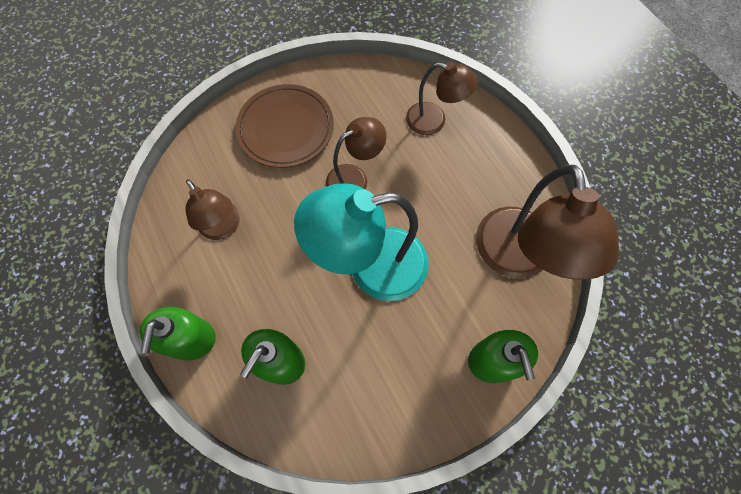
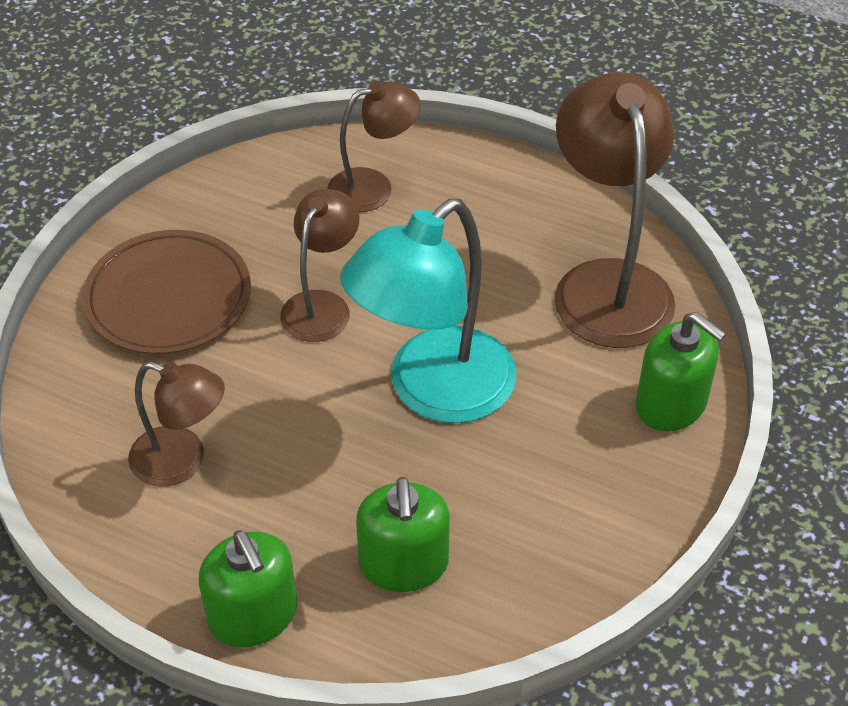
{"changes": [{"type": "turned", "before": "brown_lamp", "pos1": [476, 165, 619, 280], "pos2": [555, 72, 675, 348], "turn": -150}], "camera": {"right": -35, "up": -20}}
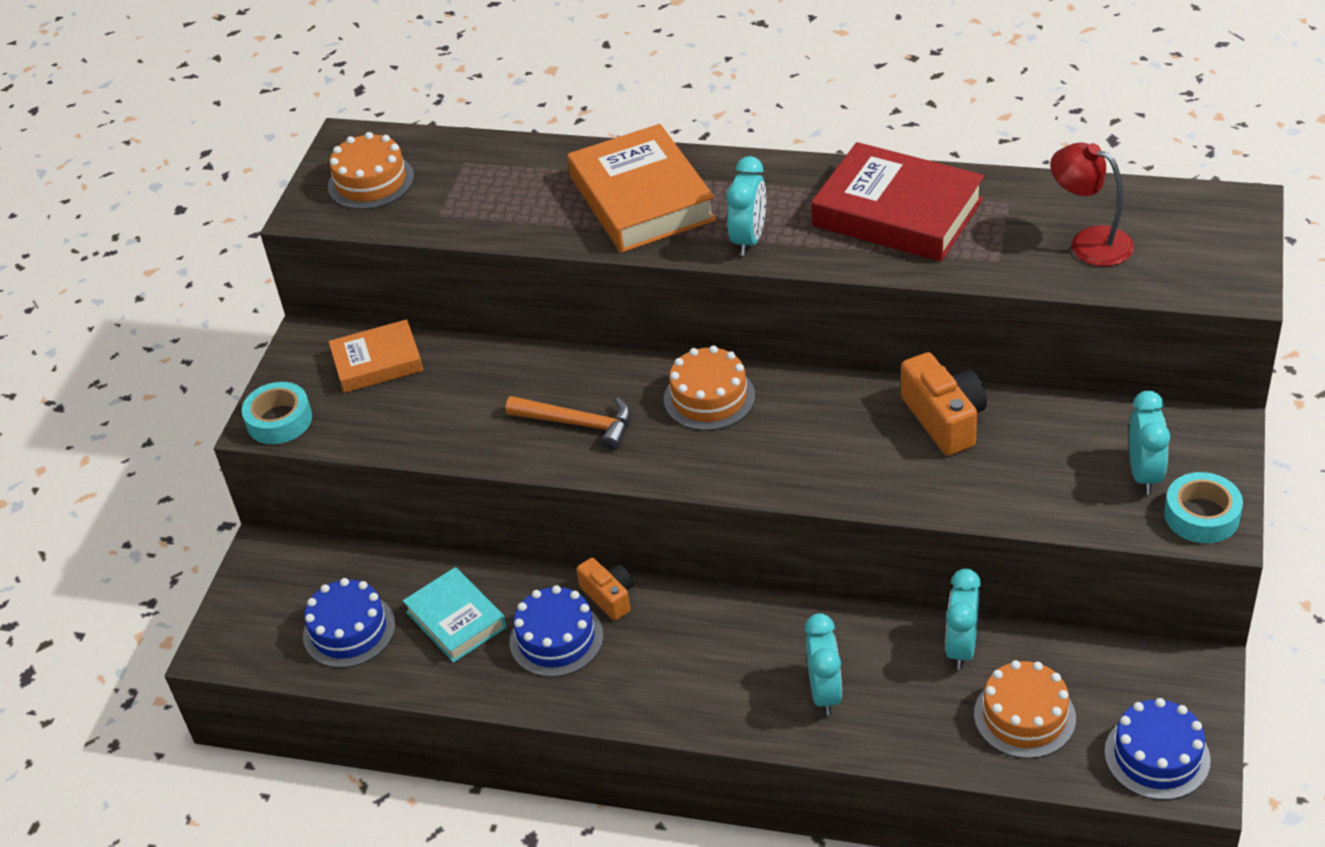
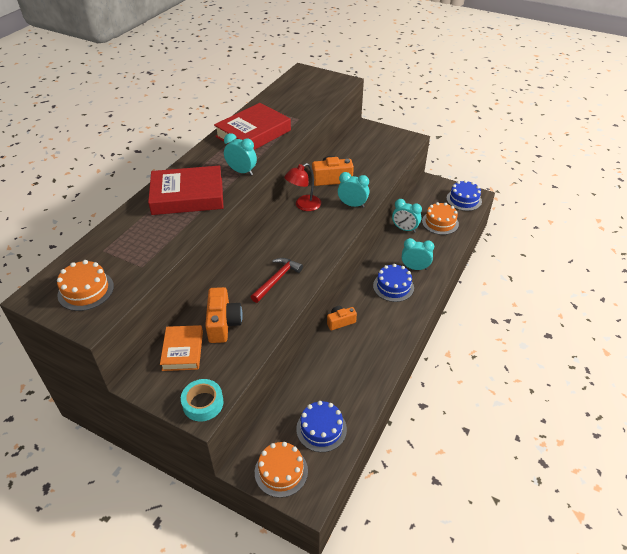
{"changes": [{"type": "removed", "before": "turquoise_book", "pos1": [403, 567, 506, 663]}, {"type": "removed", "before": "turquoise_tape", "pos1": [1164, 472, 1243, 543]}, {"type": "added", "after": "orange_camera", "pos2": [205, 287, 243, 343]}, {"type": "moved", "before": "blue_cake", "pos1": [510, 585, 603, 677], "pos2": [373, 264, 414, 302]}, {"type": "moved", "before": "orange_cake", "pos1": [664, 346, 755, 431], "pos2": [255, 442, 308, 498]}, {"type": "moved", "before": "red_lamp", "pos1": [1050, 142, 1134, 266], "pos2": [284, 163, 321, 211]}, {"type": "moved", "before": "turquoise_clock", "pos1": [1129, 391, 1170, 494], "pos2": [338, 172, 369, 208]}, {"type": "recoloured", "before": "orange_hammer", "after": "red_hammer", "pos1": [506, 396, 631, 450], "pos2": [251, 258, 303, 303]}, {"type": "recoloured", "before": "orange_book", "after": "red_book", "pos1": [567, 124, 716, 253], "pos2": [148, 166, 224, 215]}], "camera": {"right": -80, "up": 0}}
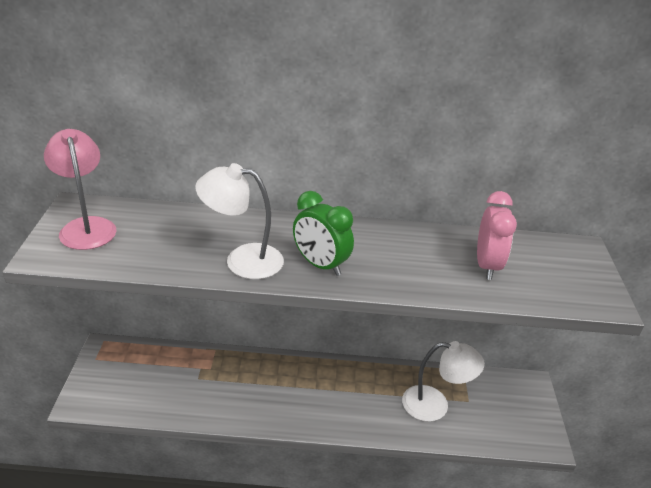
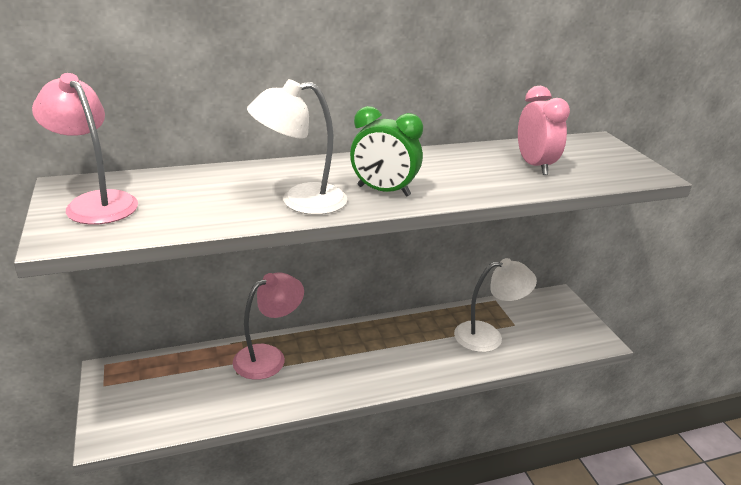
{"changes": [{"type": "added", "after": "pink_lamp", "pos2": [233, 272, 304, 380]}], "camera": {"right": -20, "up": -5}}
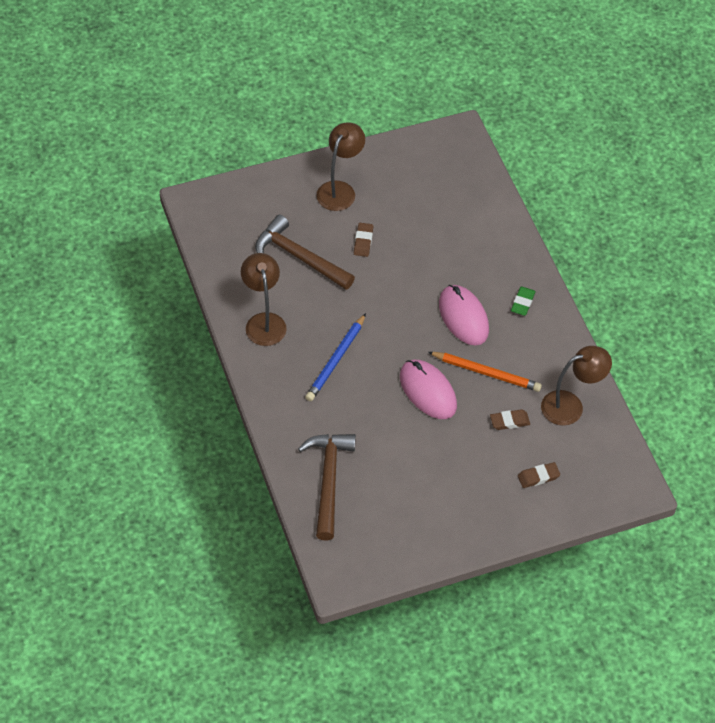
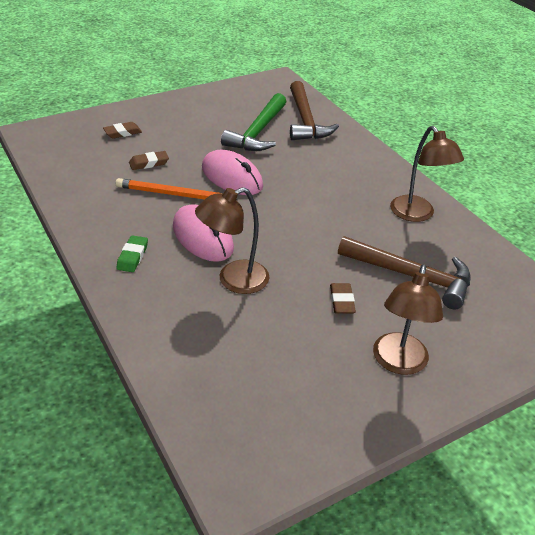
{"changes": [{"type": "removed", "before": "blue_pencil", "pos1": [305, 313, 366, 401]}, {"type": "added", "after": "green_hammer", "pos2": [221, 93, 287, 151]}, {"type": "moved", "before": "brown_lamp", "pos1": [541, 346, 612, 426], "pos2": [195, 187, 269, 294]}], "camera": {"right": 170, "up": -15}}
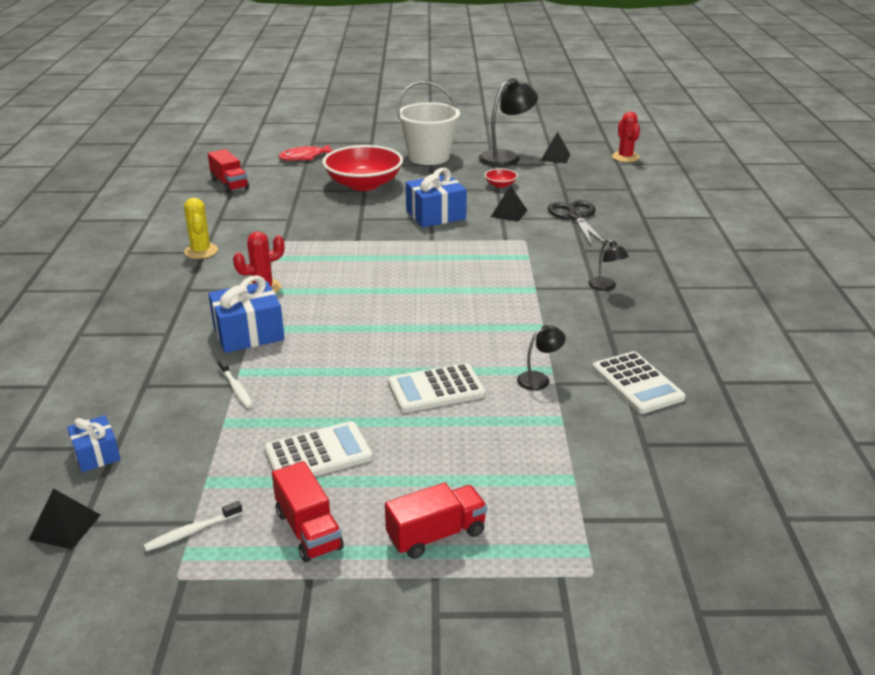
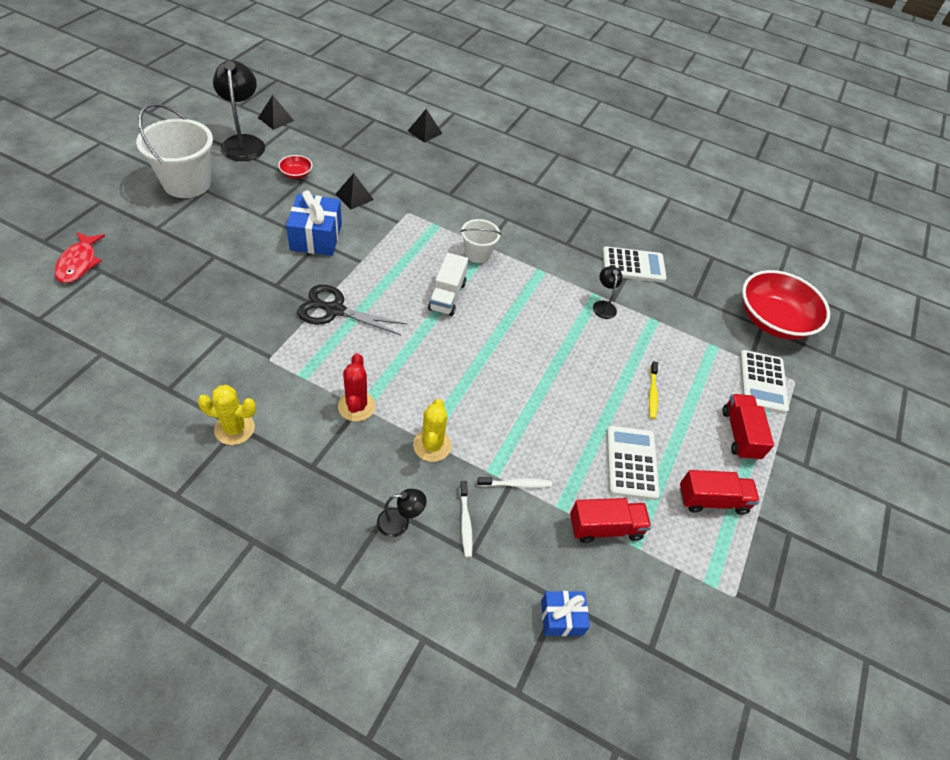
{"changes": [{"type": "removed", "before": "red_cactus", "pos1": [612, 112, 640, 162]}, {"type": "added", "after": "white_truck", "pos2": [428, 253, 468, 316]}, {"type": "added", "after": "white_bucket", "pos2": [460, 219, 501, 263]}, {"type": "added", "after": "yellow_toothbrush", "pos2": [649, 361, 658, 419]}, {"type": "moved", "before": "black_pyramid", "pos1": [29, 488, 101, 549], "pos2": [408, 109, 442, 143]}, {"type": "moved", "before": "white_toothbrush", "pos1": [144, 501, 243, 552], "pos2": [460, 481, 473, 557]}, {"type": "moved", "before": "red_truck", "pos1": [208, 149, 249, 194], "pos2": [570, 498, 651, 543]}, {"type": "moved", "before": "red_bowl", "pos1": [322, 145, 403, 191], "pos2": [742, 270, 830, 339]}, {"type": "moved", "before": "white_calculator", "pos1": [388, 363, 486, 413], "pos2": [740, 350, 789, 414]}, {"type": "moved", "before": "black_scissors", "pos1": [547, 200, 607, 245], "pos2": [297, 285, 407, 335]}, {"type": "moved", "before": "black_lamp", "pos1": [588, 239, 629, 291], "pos2": [377, 489, 427, 537]}, {"type": "replaced", "before": "blue_gift", "after": "yellow_cactus", "pos1": [208, 275, 285, 353], "pos2": [413, 399, 451, 462]}], "camera": {"right": -70, "up": 20}}
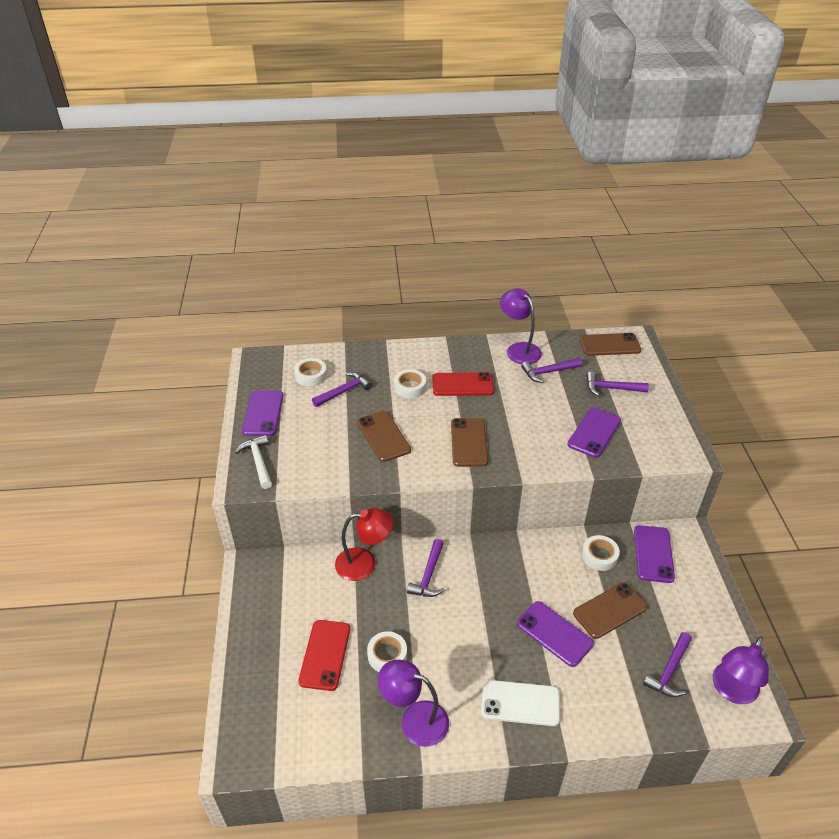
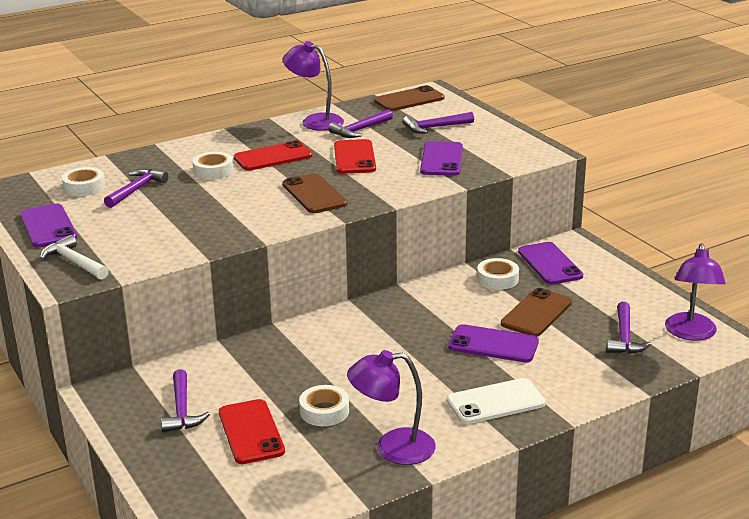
{"changes": [{"type": "removed", "before": "red_lamp", "pos1": [335, 508, 394, 581]}, {"type": "removed", "before": "brown_phone", "pos1": [357, 411, 411, 462]}, {"type": "added", "after": "red_phone", "pos2": [334, 139, 376, 174]}, {"type": "moved", "before": "purple_hammer", "pos1": [407, 539, 444, 597], "pos2": [161, 369, 210, 432]}], "camera": {"right": -25, "up": -15}}
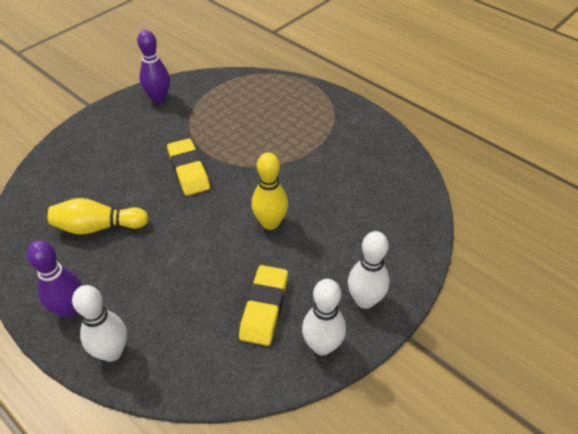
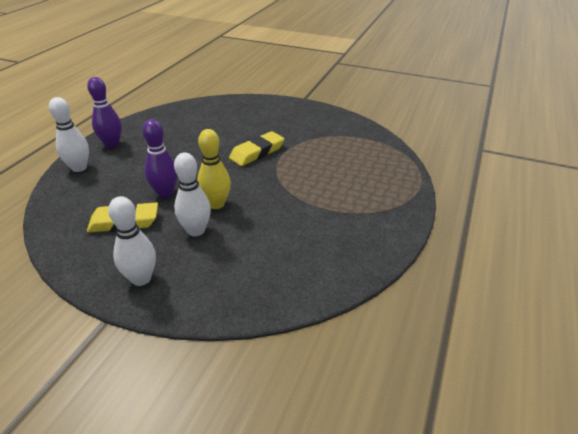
{"changes": [{"type": "removed", "before": "yellow_bowling_pin", "pos1": [48, 198, 149, 235]}, {"type": "moved", "before": "purple_bowling_pin", "pos1": [137, 30, 170, 103], "pos2": [142, 119, 178, 198]}, {"type": "moved", "before": "white_bowling_pin", "pos1": [302, 279, 346, 355], "pos2": [174, 152, 211, 236]}], "camera": {"right": 70, "up": -10}}
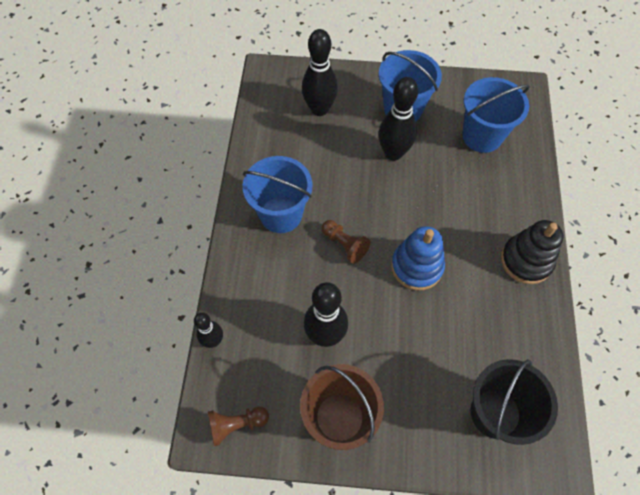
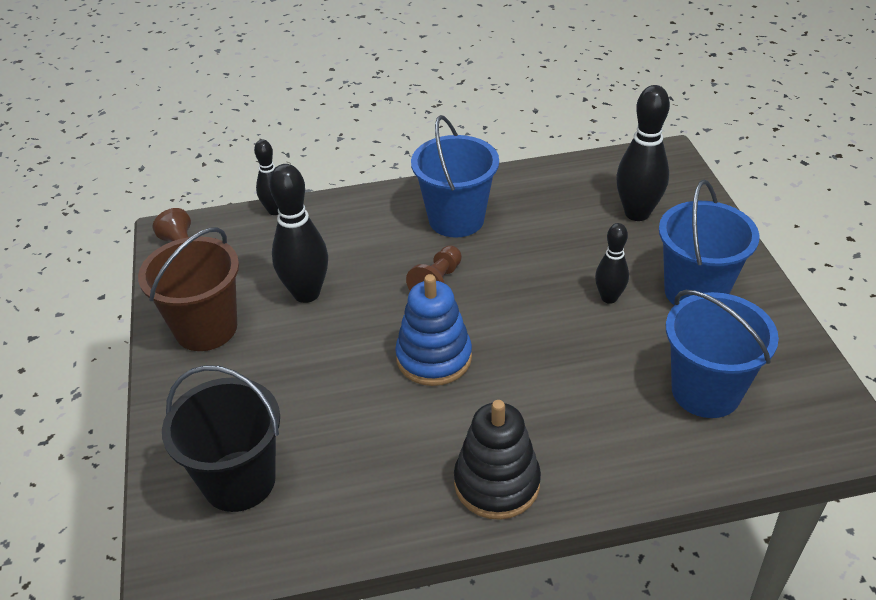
{"changes": [{"type": "resized", "before": "black_bowling_pin", "pos1": [378, 77, 418, 161], "pos2": [595, 223, 629, 304], "scale": 0.59}], "camera": {"right": 75, "up": -20}}
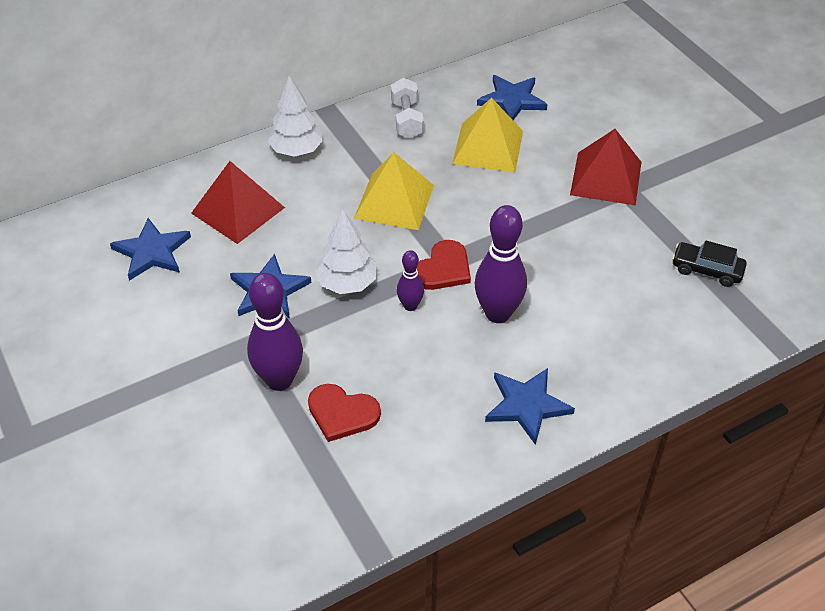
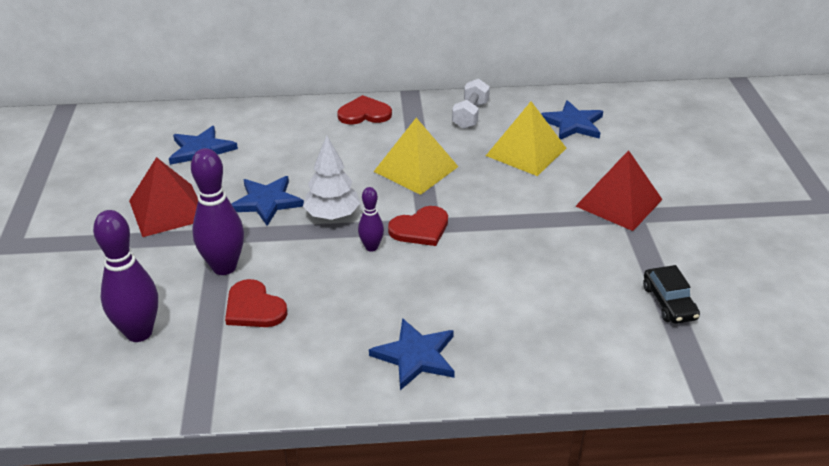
{"changes": [{"type": "moved", "before": "red_pyramid", "pos1": [191, 161, 285, 244], "pos2": [129, 157, 198, 237]}, {"type": "moved", "before": "purple_bowling_pin", "pos1": [475, 205, 527, 323], "pos2": [93, 210, 158, 342]}, {"type": "replaced", "before": "white_tree", "after": "red_heart", "pos1": [268, 76, 323, 157], "pos2": [337, 95, 392, 125]}, {"type": "turned", "before": "black_car", "pos1": [672, 241, 747, 287], "pos2": [643, 265, 700, 324], "turn": -150}], "camera": {"right": 25, "up": -10}}
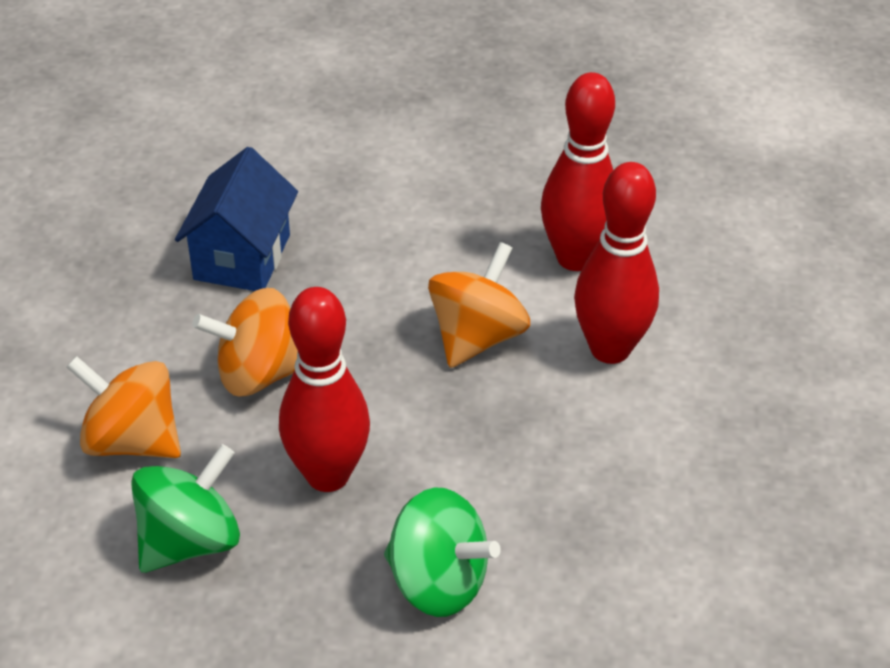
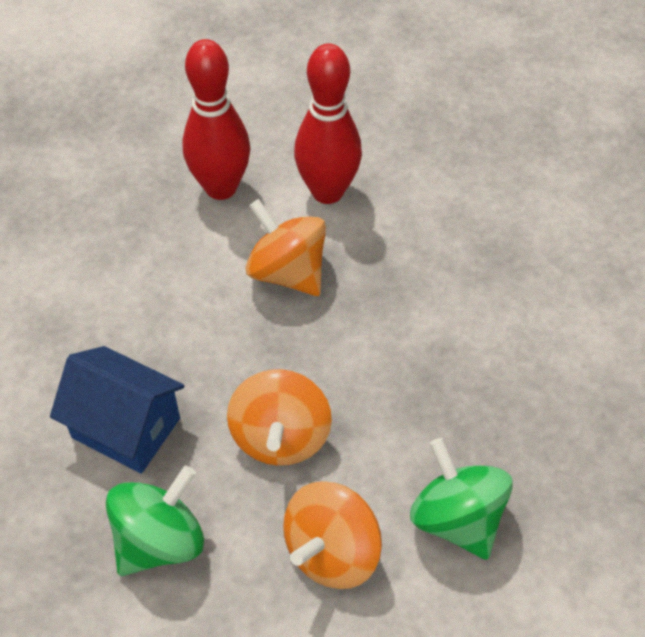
{"changes": [{"type": "removed", "before": "red_bowling_pin", "pos1": [279, 287, 370, 492]}, {"type": "moved", "before": "green_spinning_top", "pos1": [384, 488, 501, 617], "pos2": [106, 465, 204, 576]}], "camera": {"right": -75, "up": 10}}
